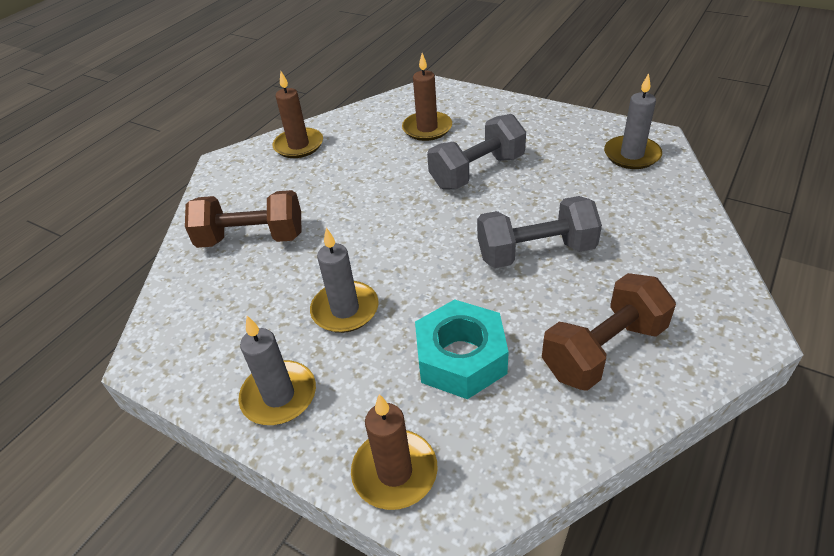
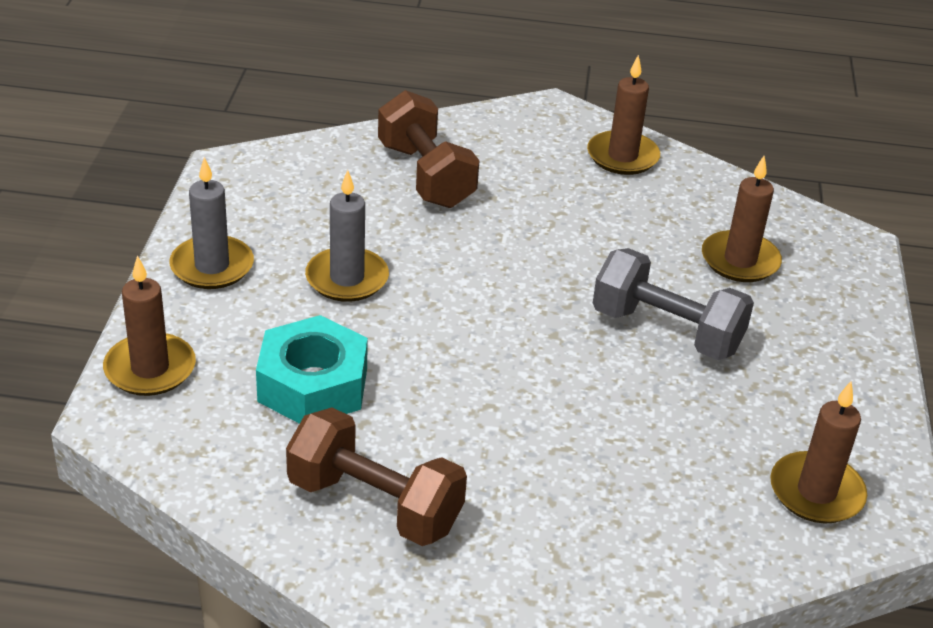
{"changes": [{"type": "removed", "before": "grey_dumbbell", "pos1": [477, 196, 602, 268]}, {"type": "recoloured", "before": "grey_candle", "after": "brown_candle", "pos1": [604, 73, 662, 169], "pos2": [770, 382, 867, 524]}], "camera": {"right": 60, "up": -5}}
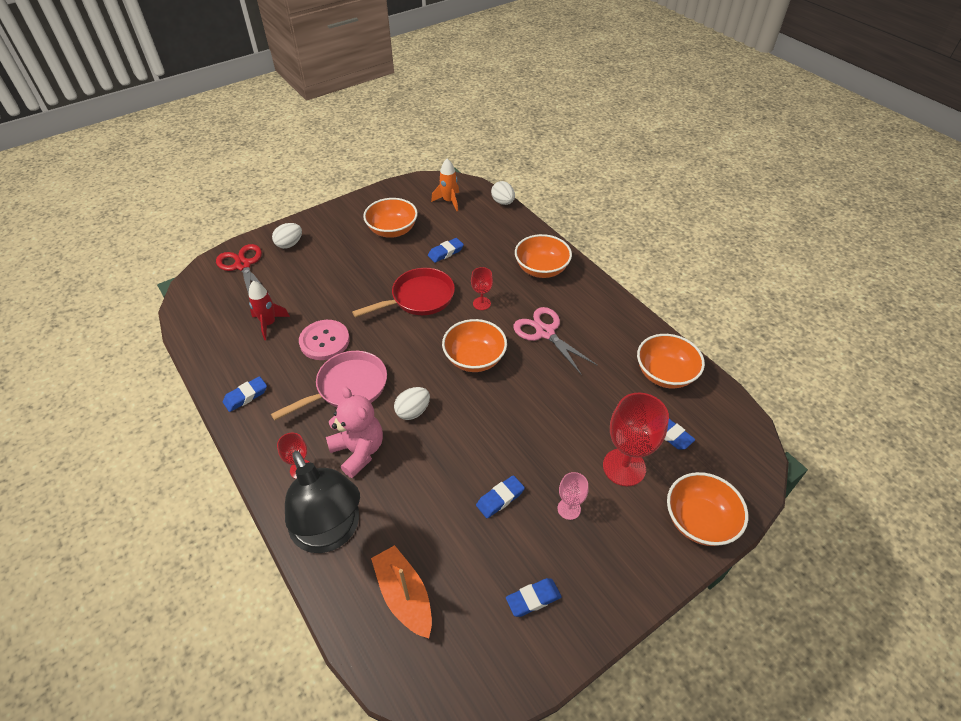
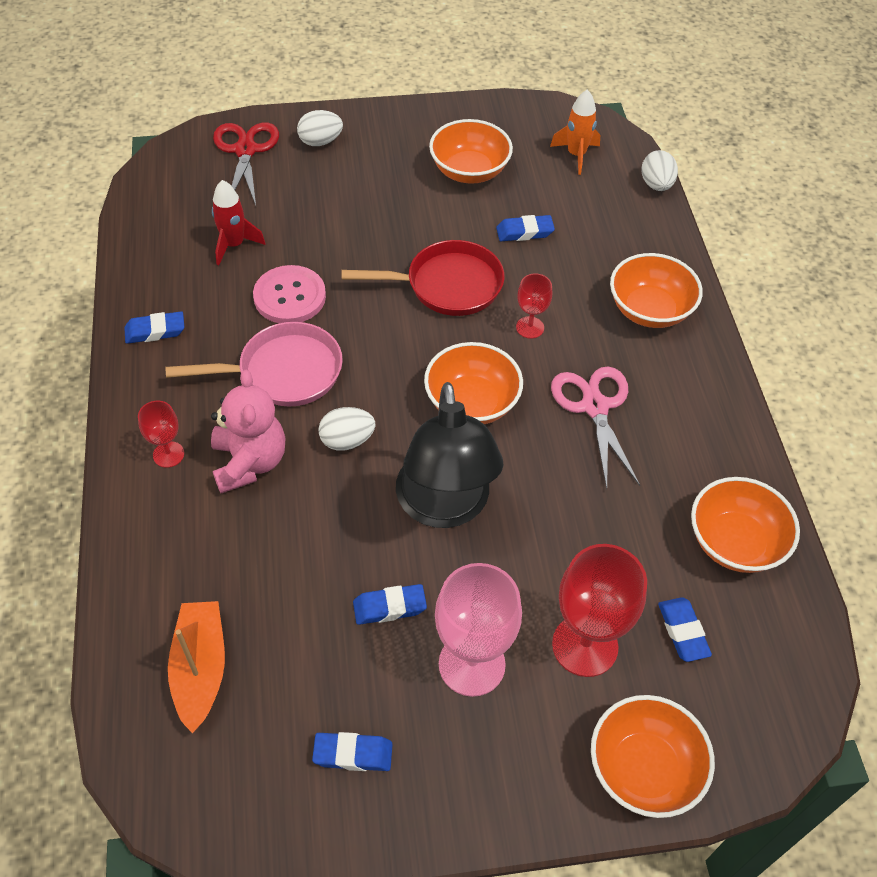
{"changes": [{"type": "moved", "before": "black_lamp", "pos1": [285, 451, 360, 553], "pos2": [396, 382, 503, 528]}, {"type": "resized", "before": "pink_goblet", "pos1": [558, 472, 588, 520], "pos2": [435, 563, 522, 697], "scale": 1.92}], "camera": {"right": 25, "up": 5}}
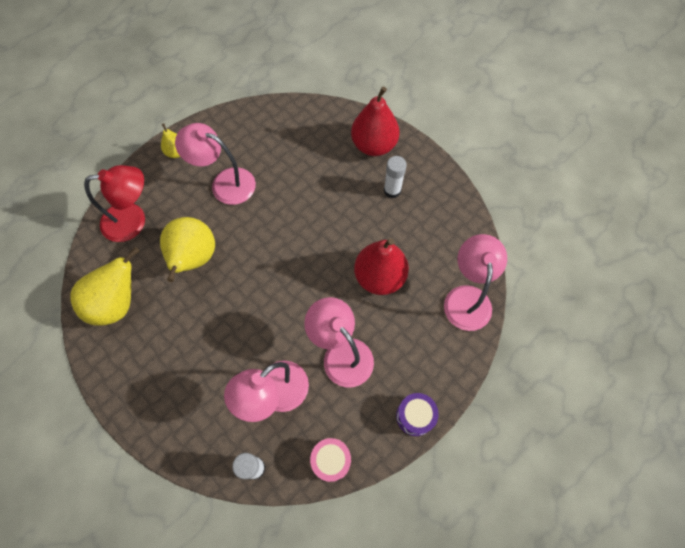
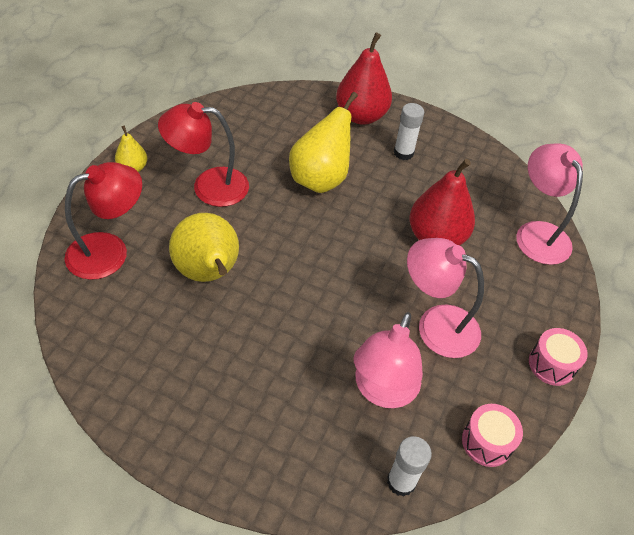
{"changes": [{"type": "moved", "before": "yellow_pear", "pos1": [70, 247, 140, 326], "pos2": [289, 92, 358, 193]}, {"type": "recoloured", "before": "pink_lamp", "after": "red_lamp", "pos1": [175, 123, 256, 205], "pos2": [158, 102, 249, 207]}, {"type": "recoloured", "before": "purple_drum", "after": "pink_drum", "pos1": [396, 393, 439, 436], "pos2": [529, 328, 588, 386]}], "camera": {"right": -25, "up": -15}}
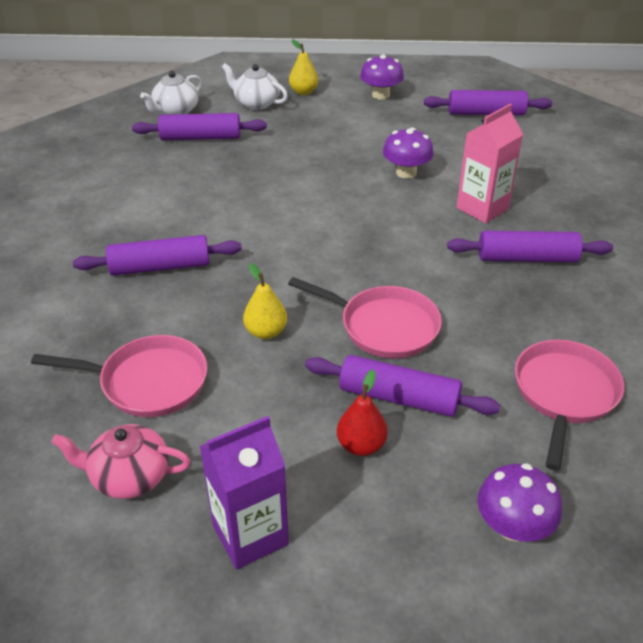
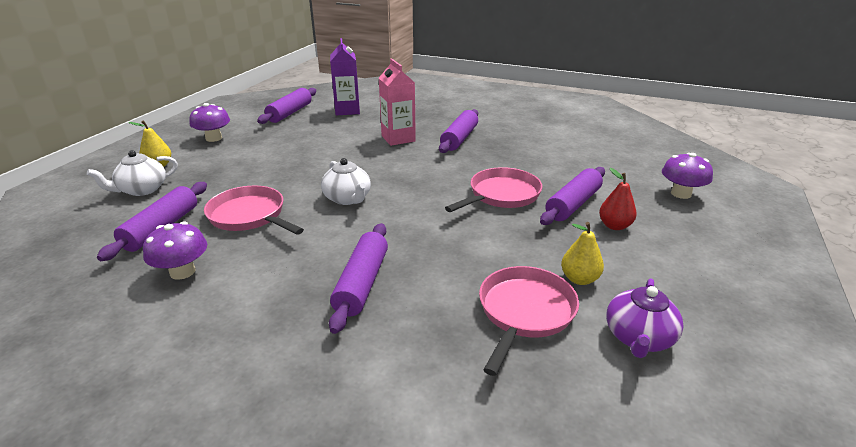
{"changes": [{"type": "moved", "before": "white_teapot", "pos1": [140, 71, 202, 115], "pos2": [321, 158, 371, 205]}, {"type": "moved", "before": "purple_carton", "pos1": [199, 416, 289, 570], "pos2": [330, 38, 360, 115]}, {"type": "moved", "before": "yellow_pear", "pos1": [243, 263, 287, 339], "pos2": [561, 222, 604, 285]}, {"type": "moved", "before": "purple_mushroom", "pos1": [383, 128, 434, 179], "pos2": [143, 222, 207, 280]}, {"type": "moved", "before": "pink_pan", "pos1": [515, 340, 624, 471], "pos2": [204, 185, 304, 235]}, {"type": "recoloured", "before": "pink_teapot", "after": "purple_teapot", "pos1": [51, 424, 190, 499], "pos2": [606, 278, 684, 358]}], "camera": {"right": -70, "up": -10}}
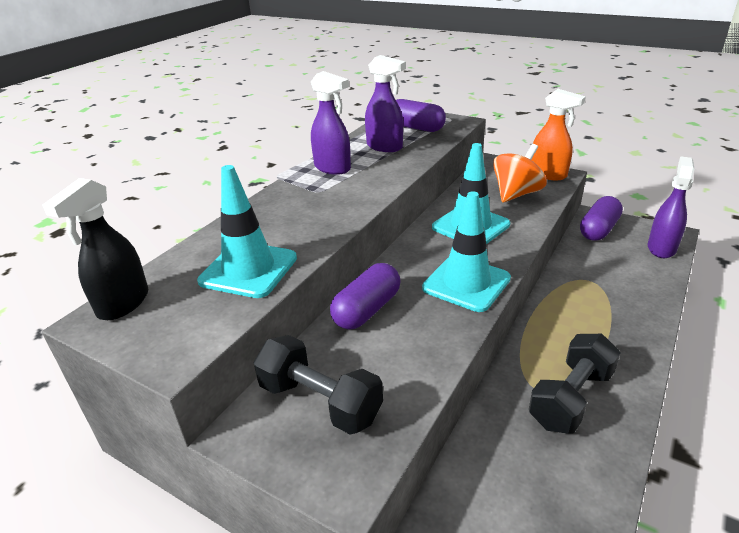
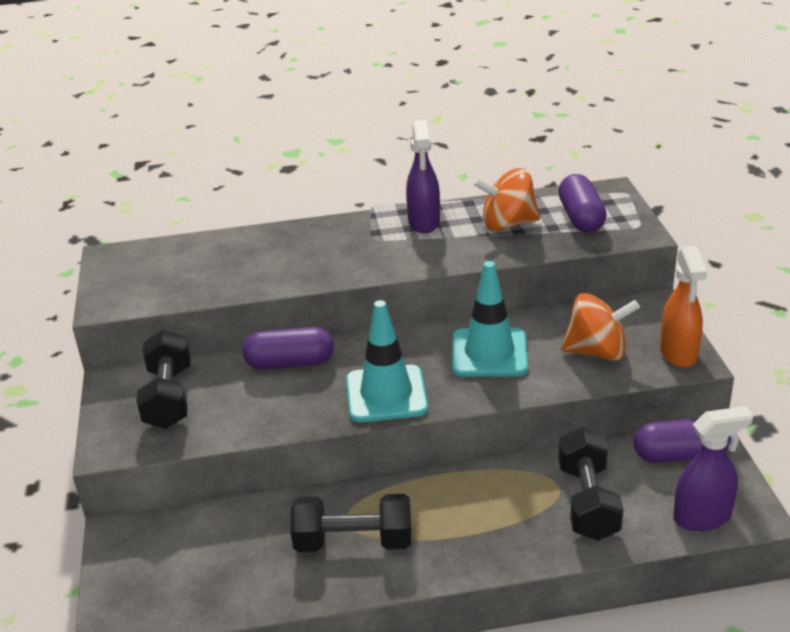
{"changes": [{"type": "removed", "before": "black_spray_bottle", "pos1": [42, 178, 149, 320]}, {"type": "removed", "before": "turquoise_traffic_cone", "pos1": [197, 165, 297, 298]}, {"type": "added", "after": "black_dumbbell", "pos2": [558, 427, 624, 541]}, {"type": "replaced", "before": "purple_spray_bottle", "after": "orange_spinning_top", "pos1": [365, 55, 406, 152], "pos2": [473, 168, 540, 231]}], "camera": {"right": 50, "up": 0}}
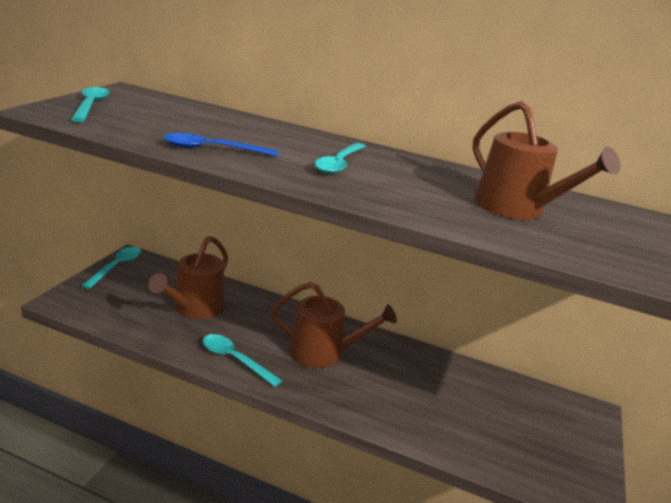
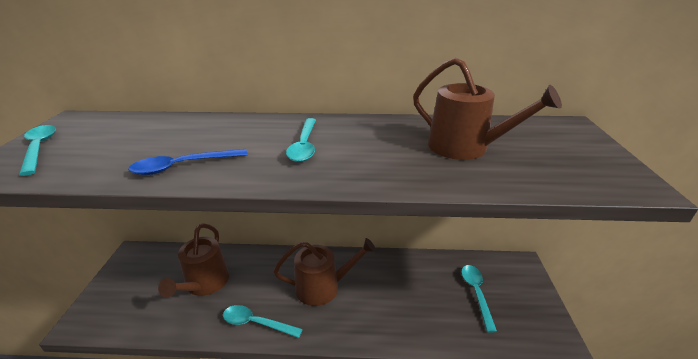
{"changes": [{"type": "moved", "before": "turquoise_spoon", "pos1": [81, 247, 141, 289], "pos2": [461, 265, 497, 333]}], "camera": {"right": -15, "up": 5}}
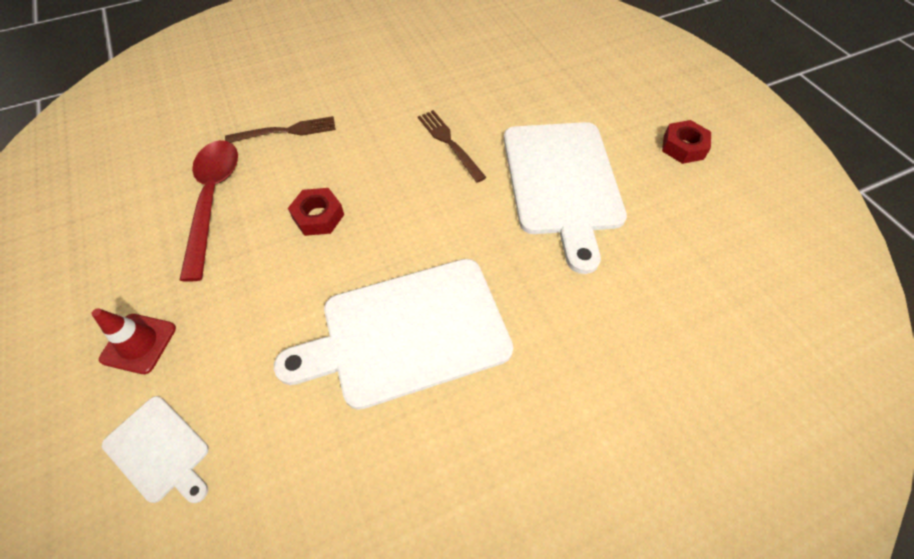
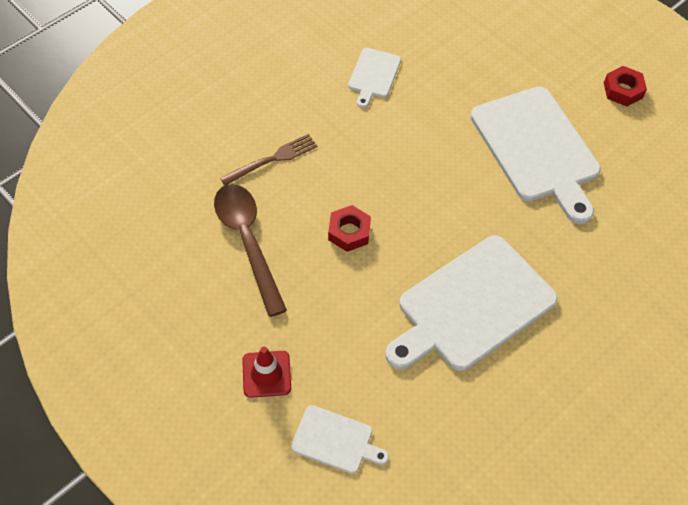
{"changes": [{"type": "removed", "before": "brown_fork", "pos1": [418, 110, 487, 183]}, {"type": "added", "after": "white_cutting_board", "pos2": [348, 48, 401, 108]}, {"type": "recoloured", "before": "red_spoon", "after": "brown_spoon", "pos1": [179, 140, 238, 282], "pos2": [214, 184, 287, 317]}], "camera": {"right": -20, "up": 0}}
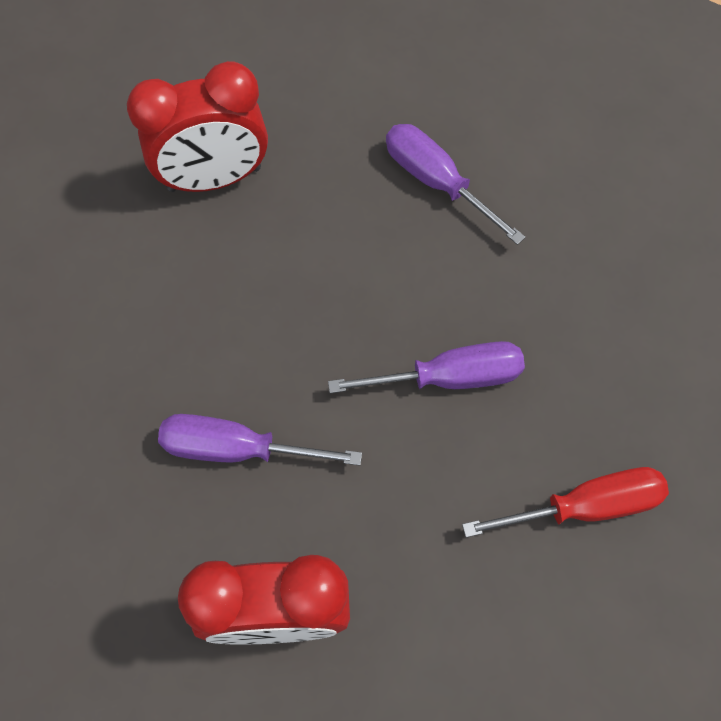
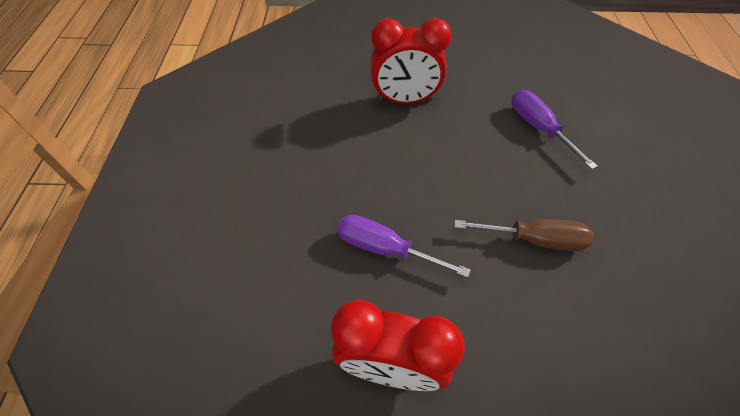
{"changes": [{"type": "removed", "before": "red_screwdriver", "pos1": [462, 467, 669, 538]}, {"type": "recoloured", "before": "purple_screwdriver", "after": "brown_screwdriver", "pos1": [328, 341, 525, 393], "pos2": [454, 219, 594, 251]}], "camera": {"right": 15, "up": -10}}
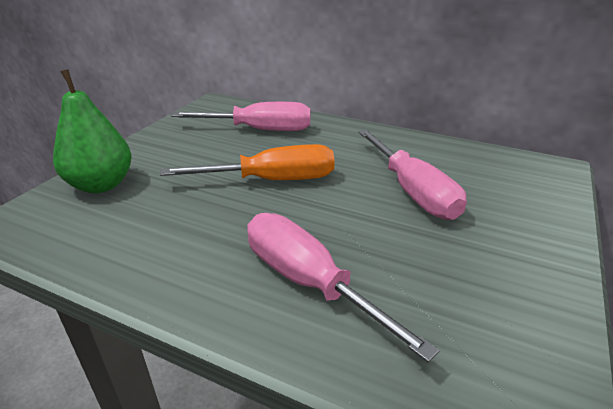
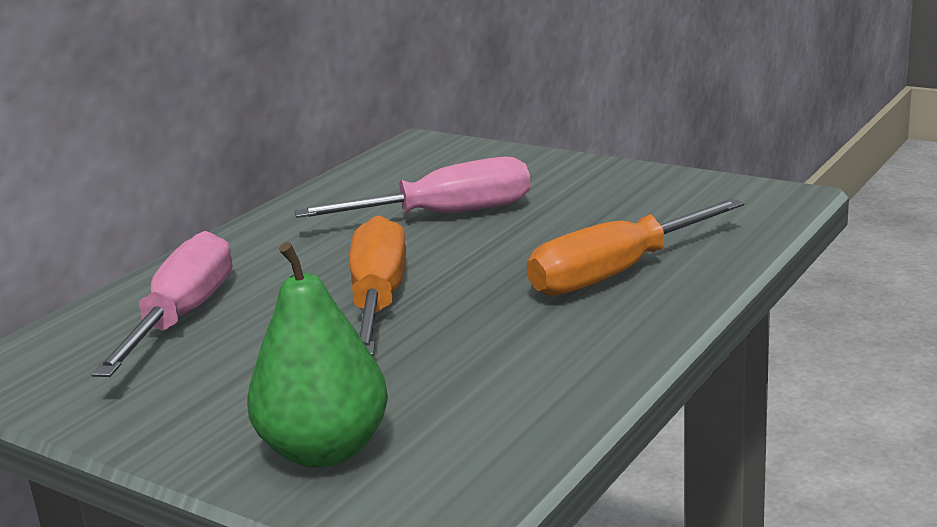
{"changes": [{"type": "recoloured", "before": "pink_screwdriver", "after": "orange_screwdriver", "pos1": [247, 213, 440, 363], "pos2": [527, 198, 745, 296]}], "camera": {"right": -80, "up": -10}}
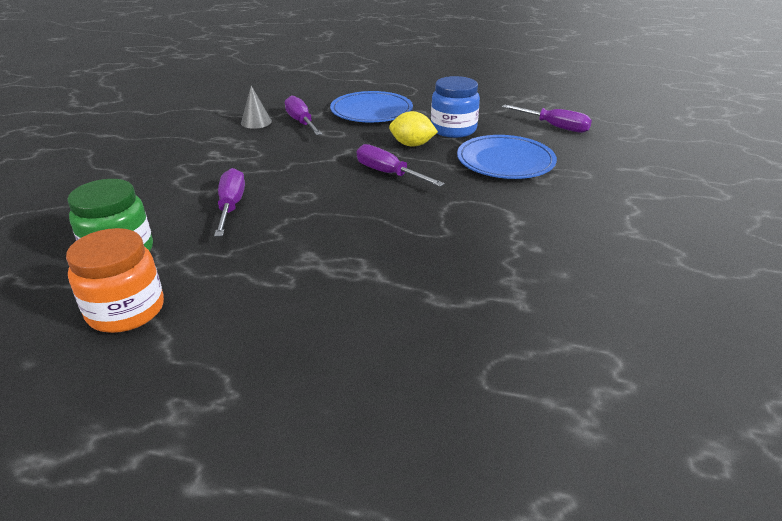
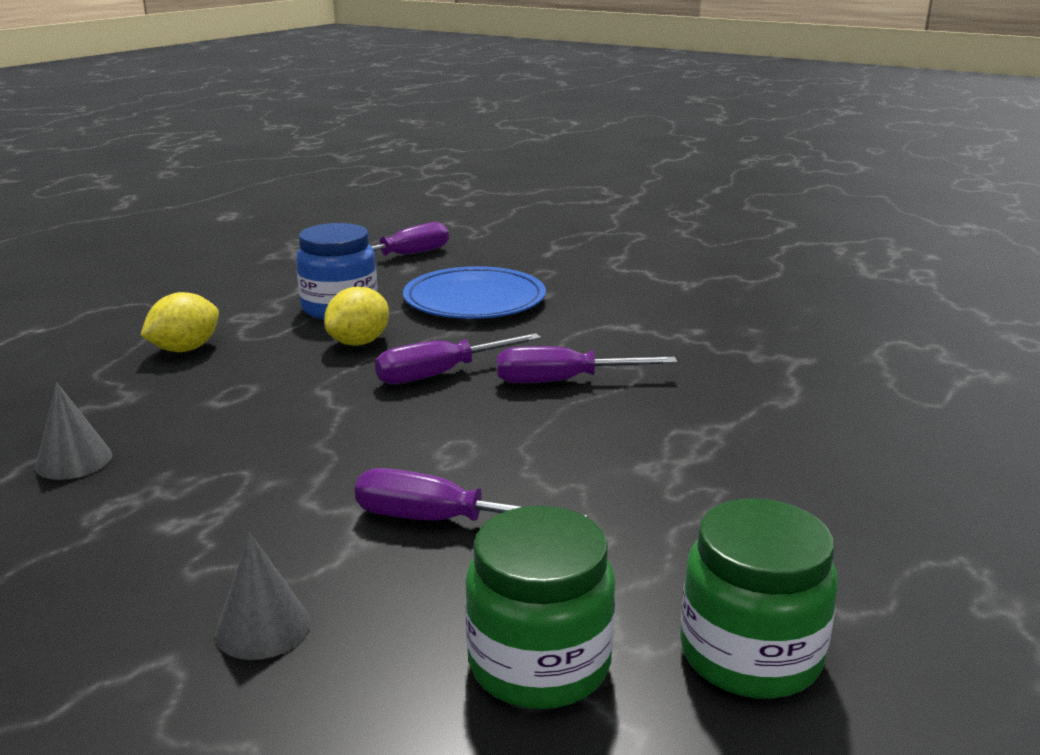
{"changes": [{"type": "added", "after": "grey_cone", "pos2": [215, 533, 311, 660]}, {"type": "moved", "before": "purple_screwdriver", "pos1": [285, 95, 322, 135], "pos2": [497, 346, 677, 383]}, {"type": "replaced", "before": "blue_plate", "after": "yellow_lemon", "pos1": [330, 91, 413, 122], "pos2": [141, 292, 219, 352]}, {"type": "recoloured", "before": "orange_jar", "after": "green_jar", "pos1": [66, 228, 164, 333], "pos2": [680, 498, 838, 699]}], "camera": {"right": -70, "up": -10}}
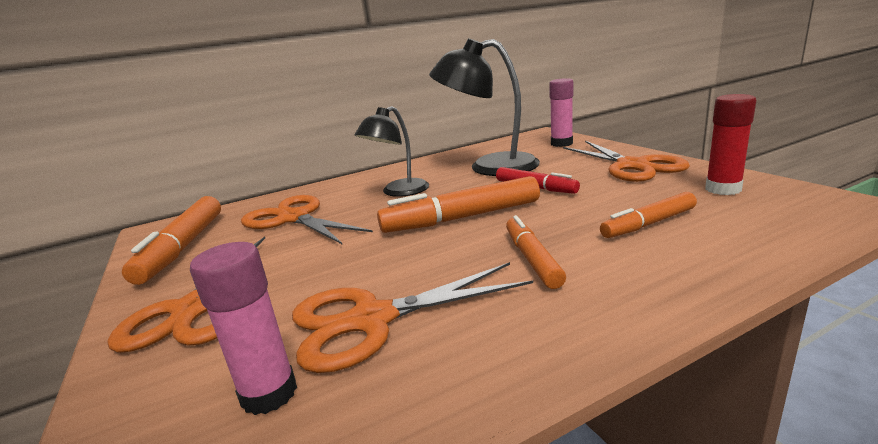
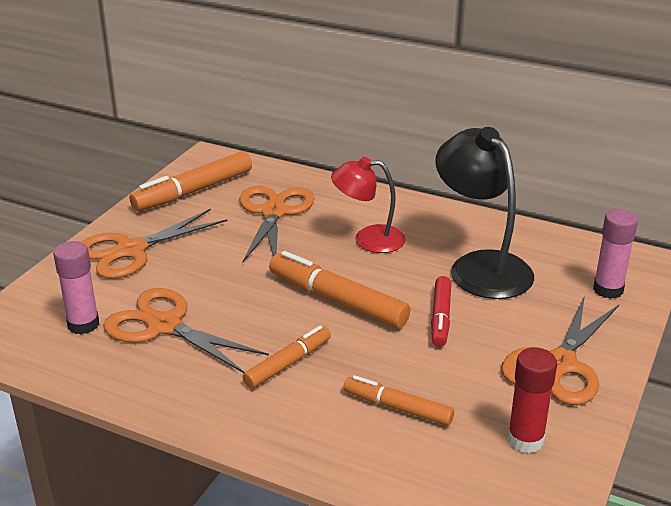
{"changes": [{"type": "recoloured", "before": "black_lamp", "after": "red_lamp", "pos1": [355, 106, 429, 197], "pos2": [331, 157, 406, 253]}], "camera": {"right": 50, "up": 10}}
